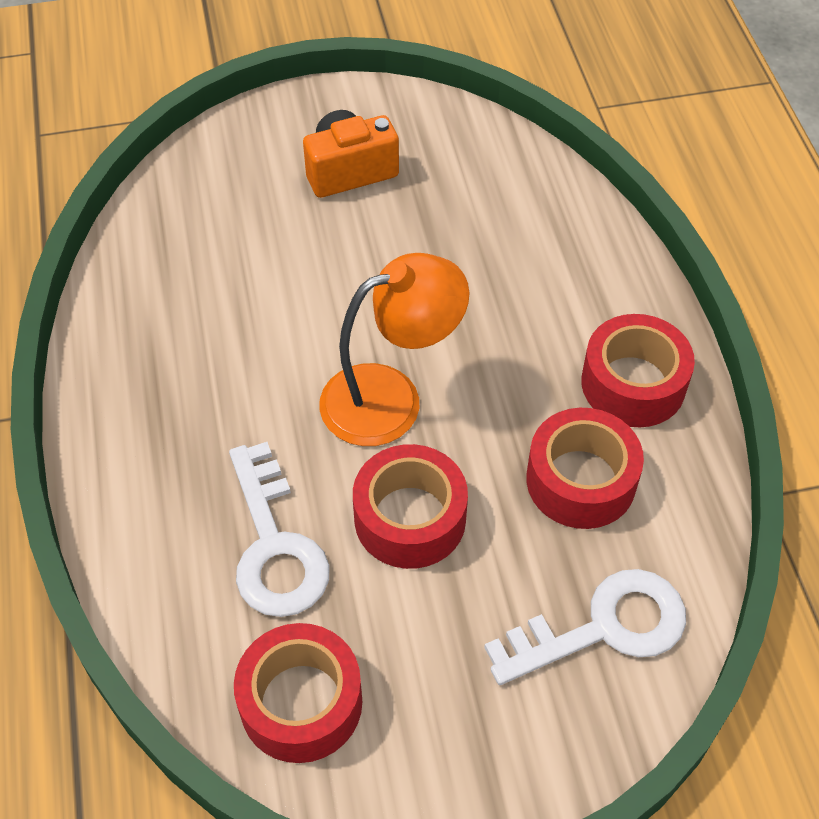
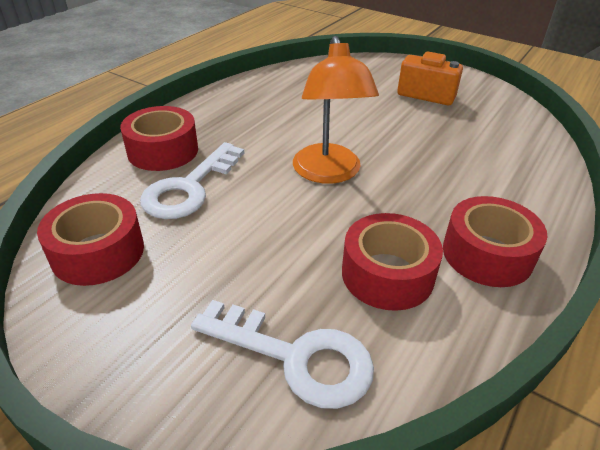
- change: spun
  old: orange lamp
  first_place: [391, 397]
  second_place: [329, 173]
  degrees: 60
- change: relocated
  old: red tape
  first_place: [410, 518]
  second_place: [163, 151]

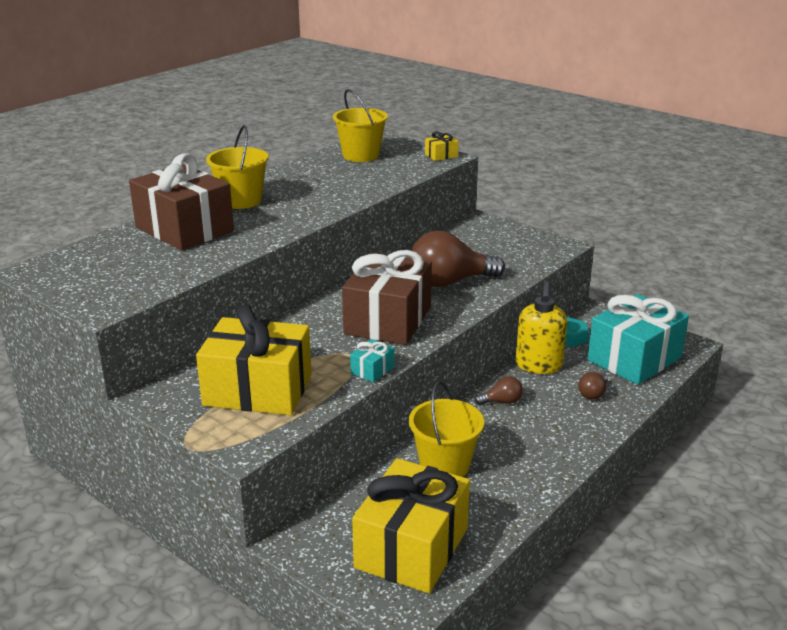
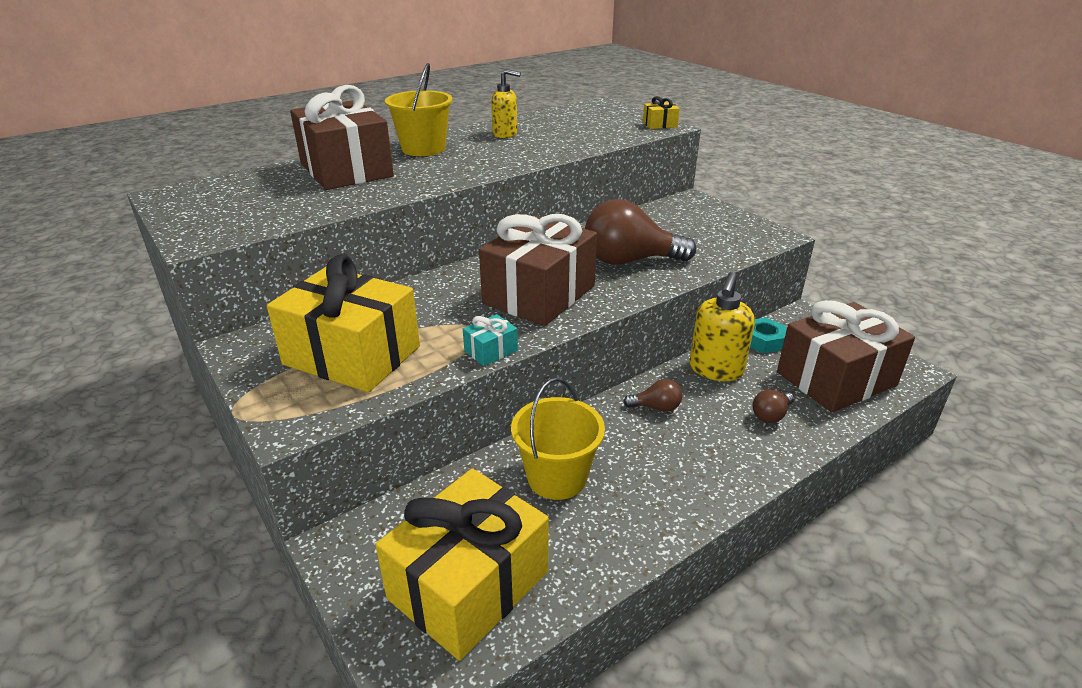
- change: missing
  old: yellow bucket
  first_place: [361, 155]
- change: colour
  old: turquoise gift
  new: brown gift
  first_place: [634, 359]
  second_place: [836, 379]
- change: appeared
  new: yellow soap dispenser
  second_place: [505, 134]

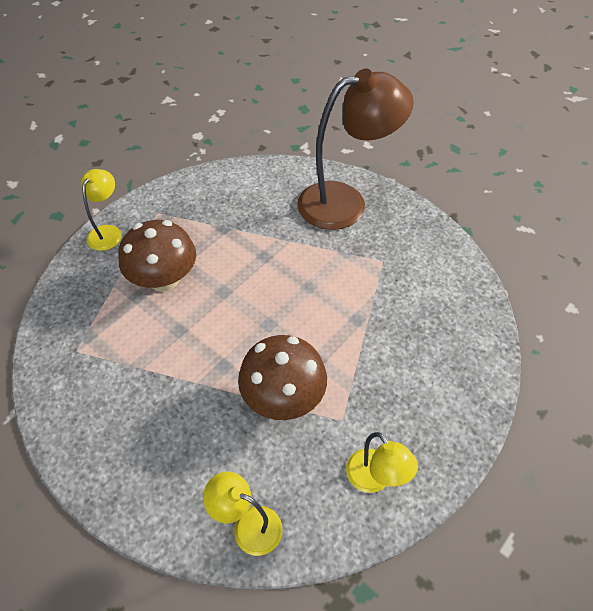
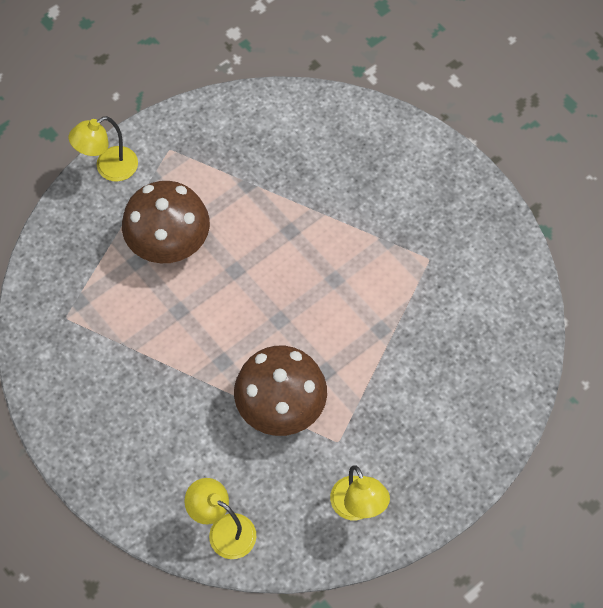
- change: missing
  old: brown lamp
  first_place: [345, 202]
- change: spun
  old: yellow lamp
  first_place: [108, 232]
  second_place: [109, 168]
  degrees: -150

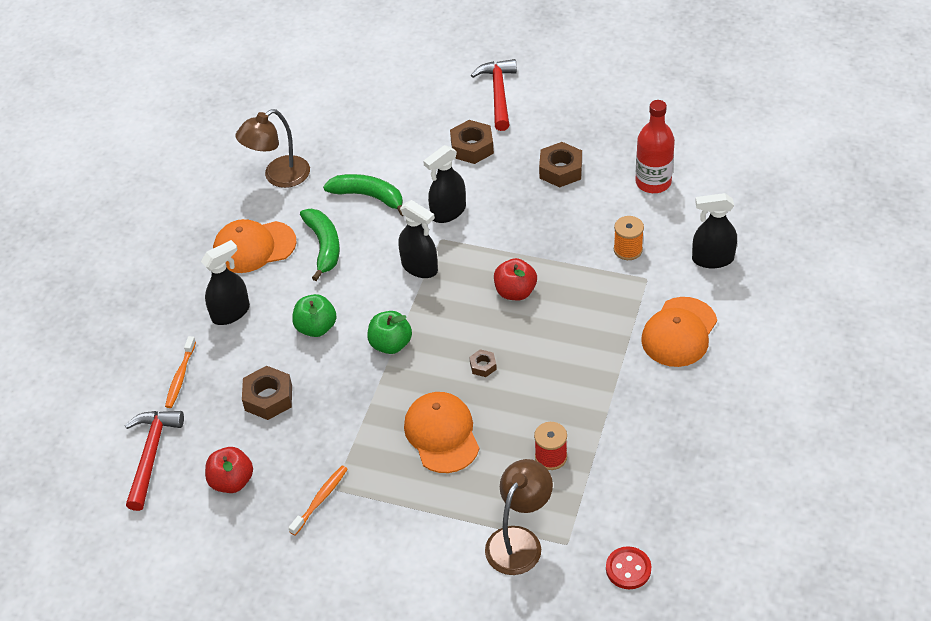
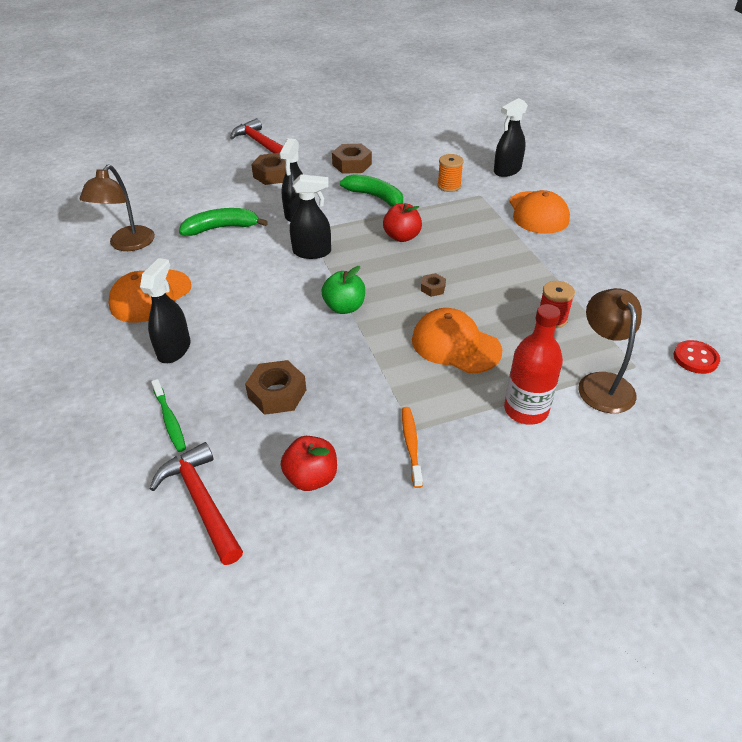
- change: relocated
  old: red bottle
  first_place: [653, 182]
  second_place: [526, 410]
- change: relocated
  old: green banana
  first_place: [324, 246]
  second_place: [376, 197]
- change: missing
  old: green apple
  first_place: [316, 327]
- change: colour
  old: orange toothbrush
  new: green toothbrush
  first_place: [180, 377]
  second_place: [170, 420]

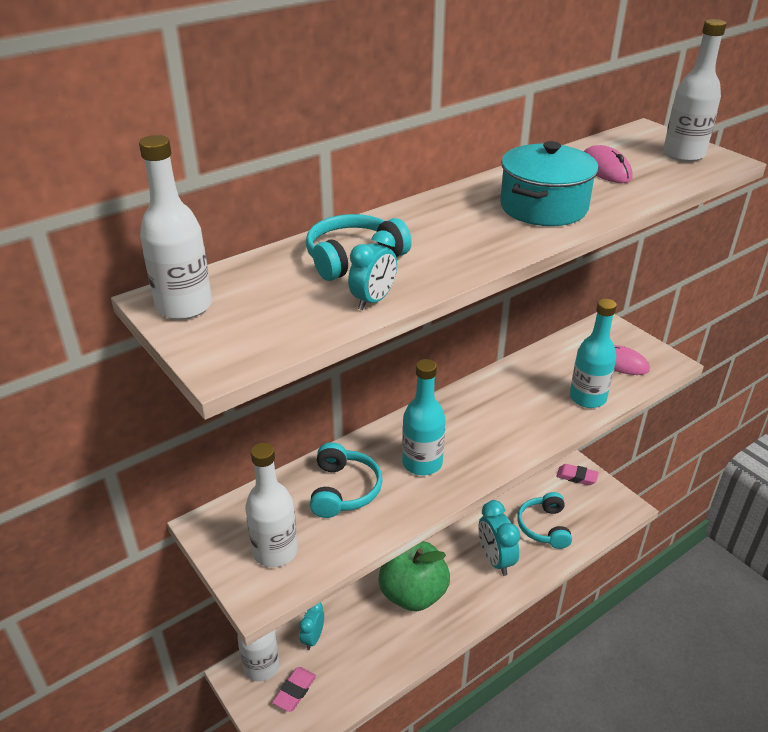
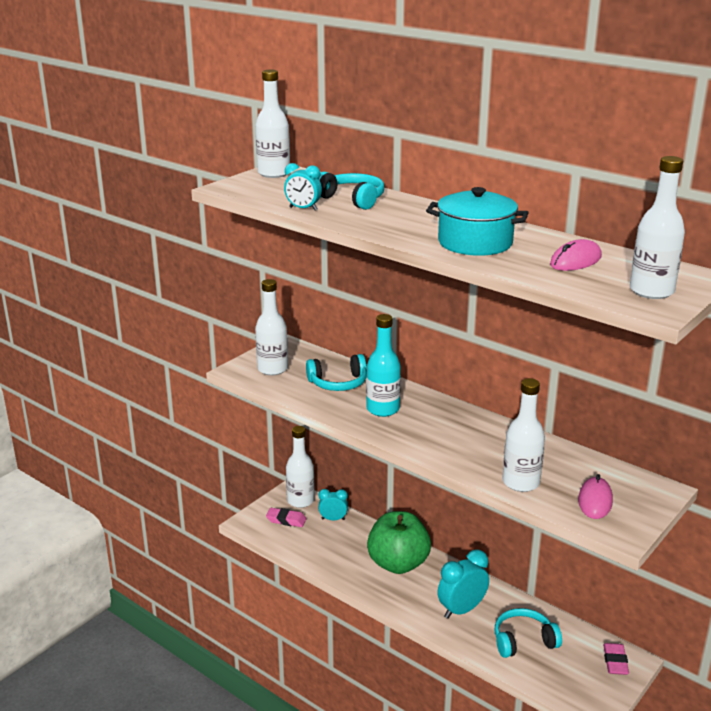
- change: colour
  old: turquoise bottle
  new: white bottle
  first_place: [587, 398]
  second_place: [521, 482]

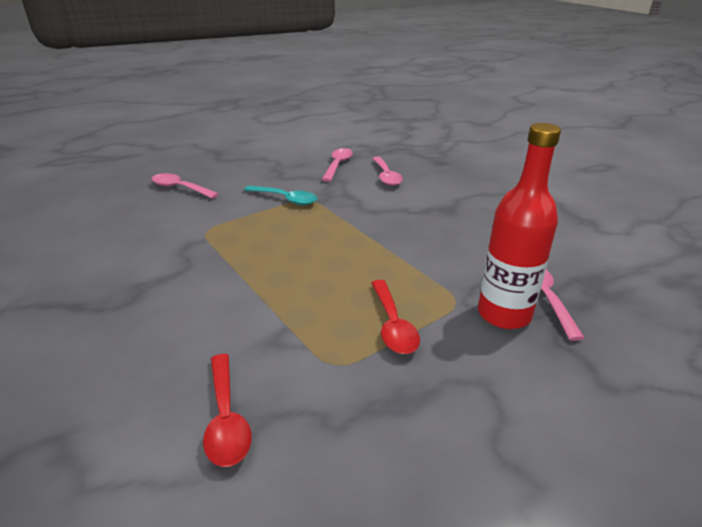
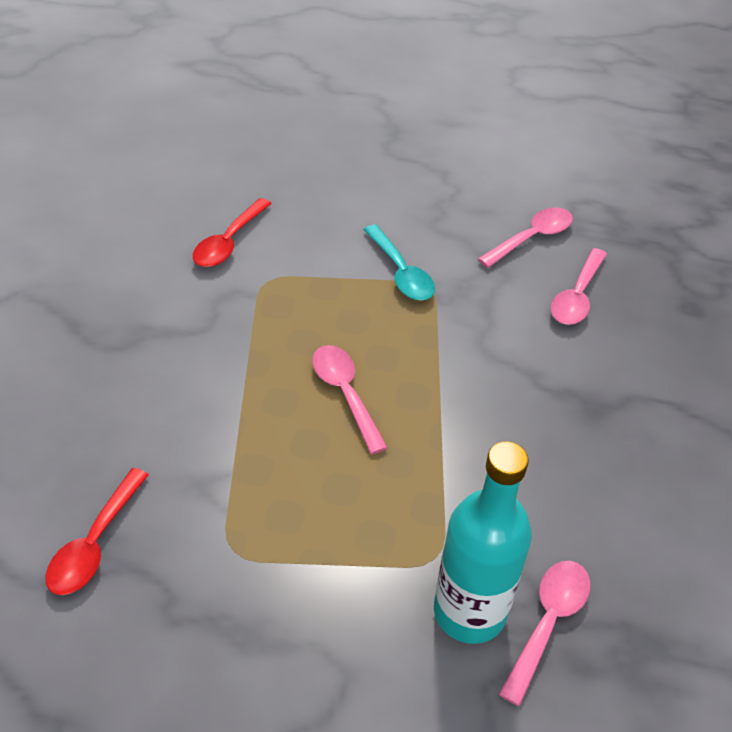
- change: colour
  old: red bottle
  new: turquoise bottle
  first_place: [504, 314]
  second_place: [469, 612]
- change: relocated
  old: pink spoon
  first_place: [180, 188]
  second_place: [345, 394]
- change: relocated
  old: red spoon
  first_place: [393, 325]
  second_place: [229, 242]

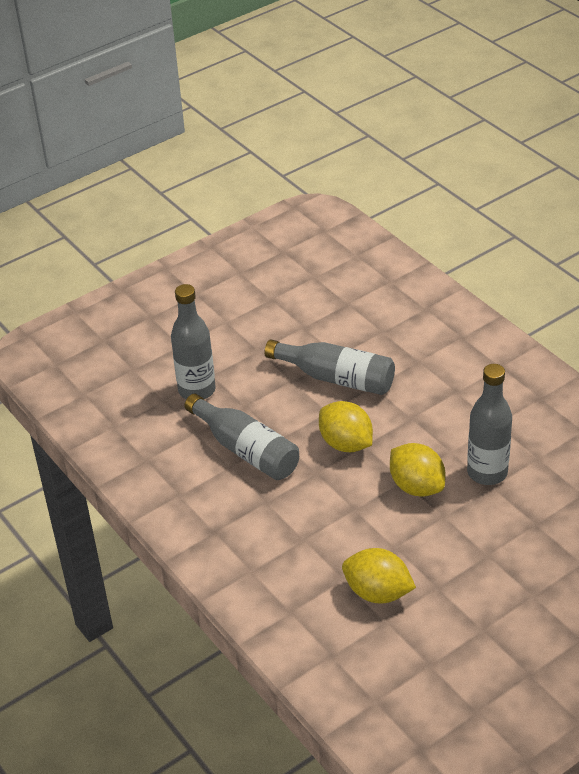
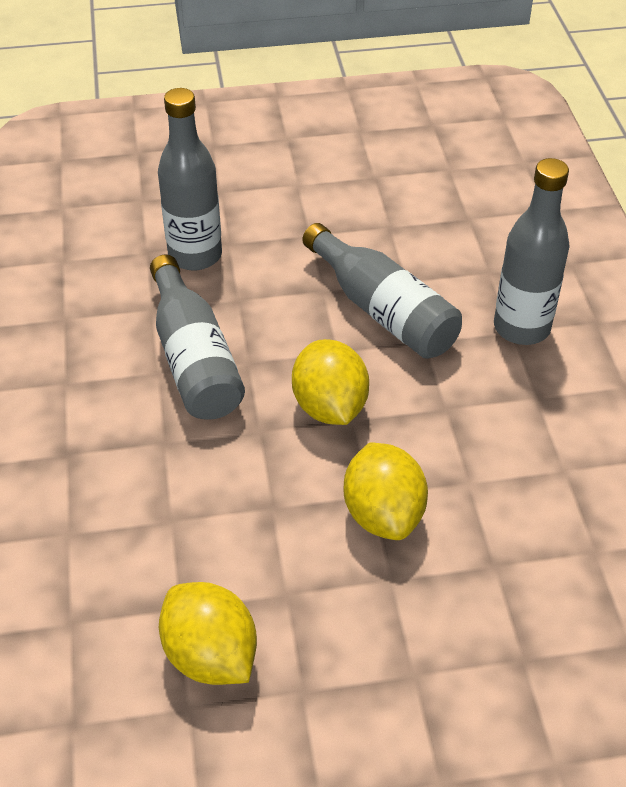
- change: relocated
  old: grey bottle
  first_place: [487, 472]
  second_place: [521, 328]

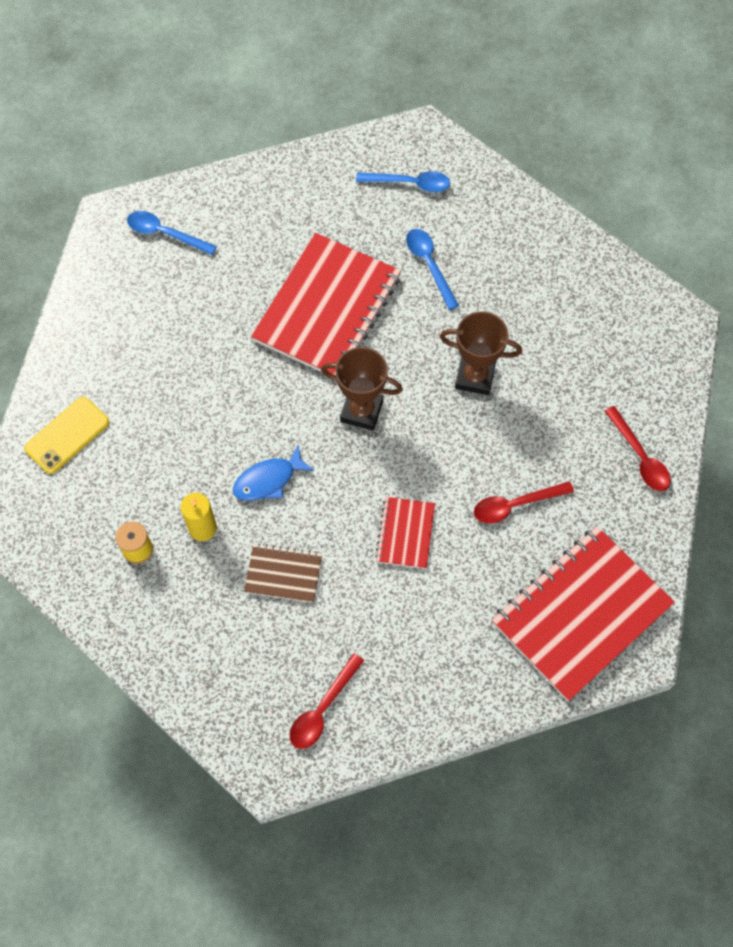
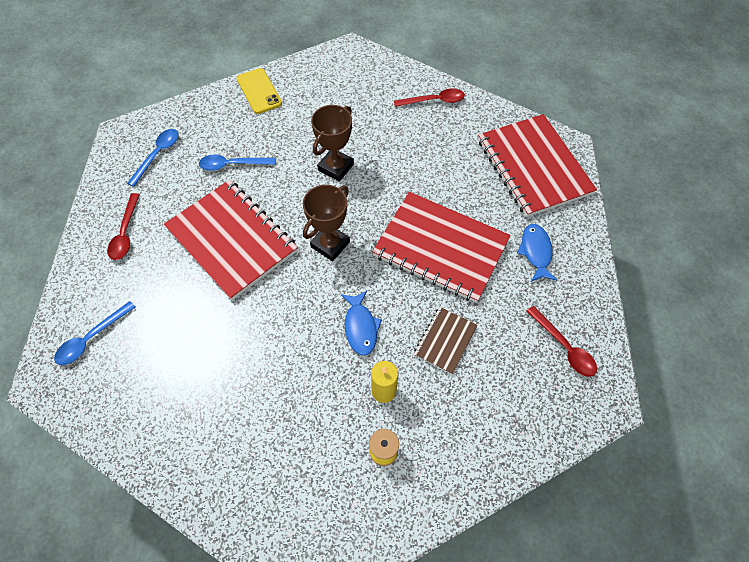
- change: relocated
  old: yellow phone
  first_place: [67, 435]
  second_place: [259, 91]
- change: relocated
  old: red spoon
  first_place: [515, 505]
  second_place: [125, 233]
- change: size
  old: red notebook
  first_place: [405, 533]
  second_place: [440, 248]
  factor: 2.1
- change: appeared
  new: blue fish
  second_place: [535, 252]

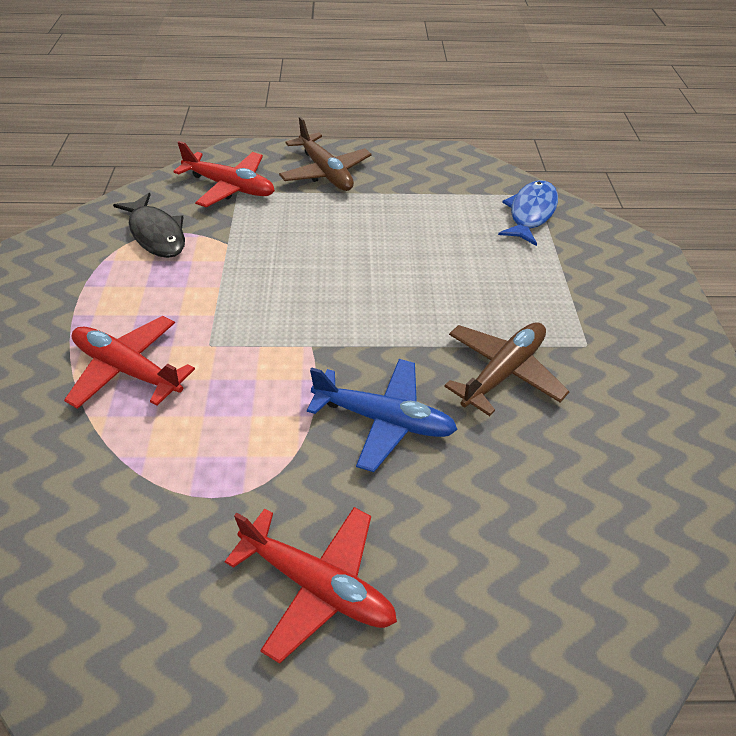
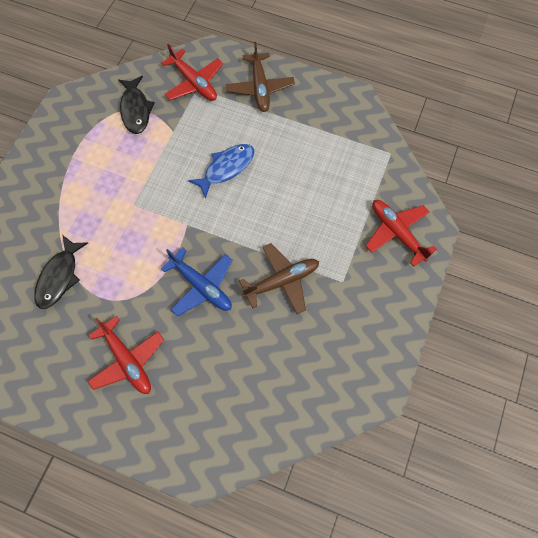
- change: relocated
  old: blue fish
  first_place: [530, 213]
  second_place: [226, 168]
- change: relocated
  old: red plane
  first_place: [127, 369]
  second_place: [396, 232]
- change: appeared
  new: black fish
  second_place: [59, 277]

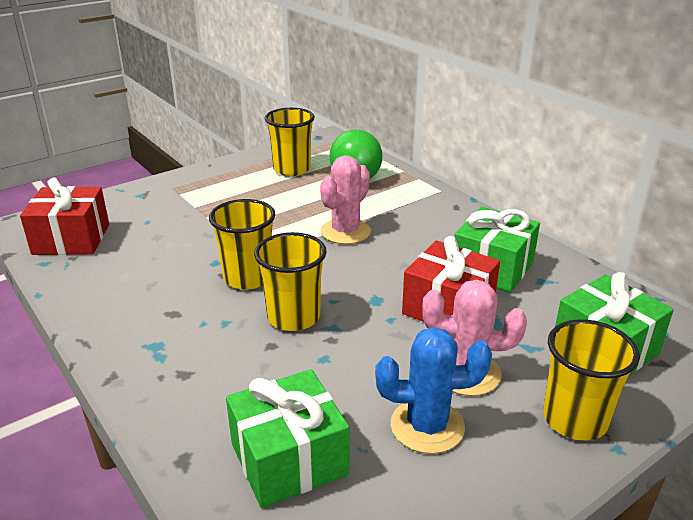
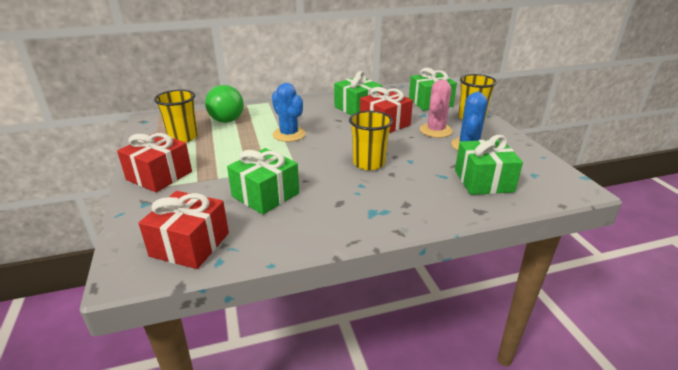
- change: colour
  old: pink cactus
  new: blue cactus
  first_place: [345, 232]
  second_place: [289, 134]
- change: missing
  old: yellow cup
  first_place: [248, 278]
- change: appeared
  new: red gift
  second_place: [159, 176]
- change: appeared
  new: green gift
  second_place: [265, 195]

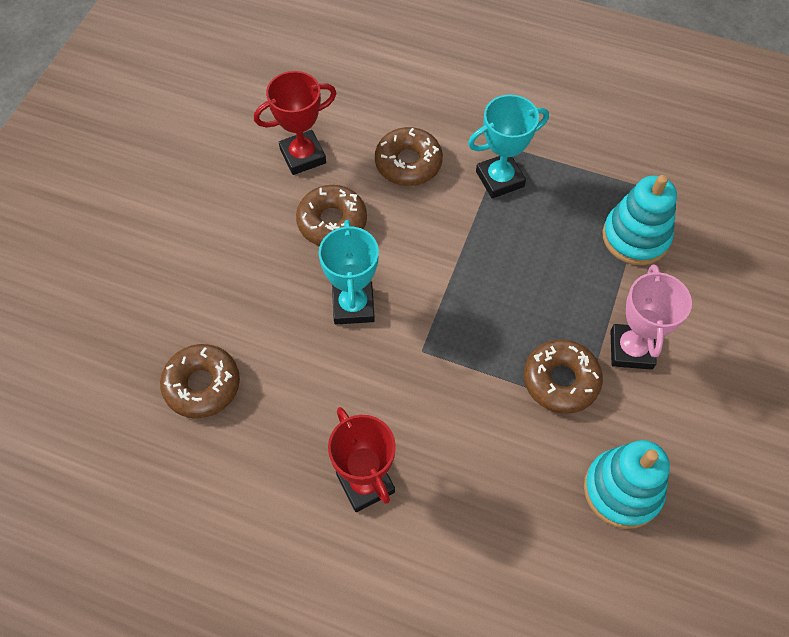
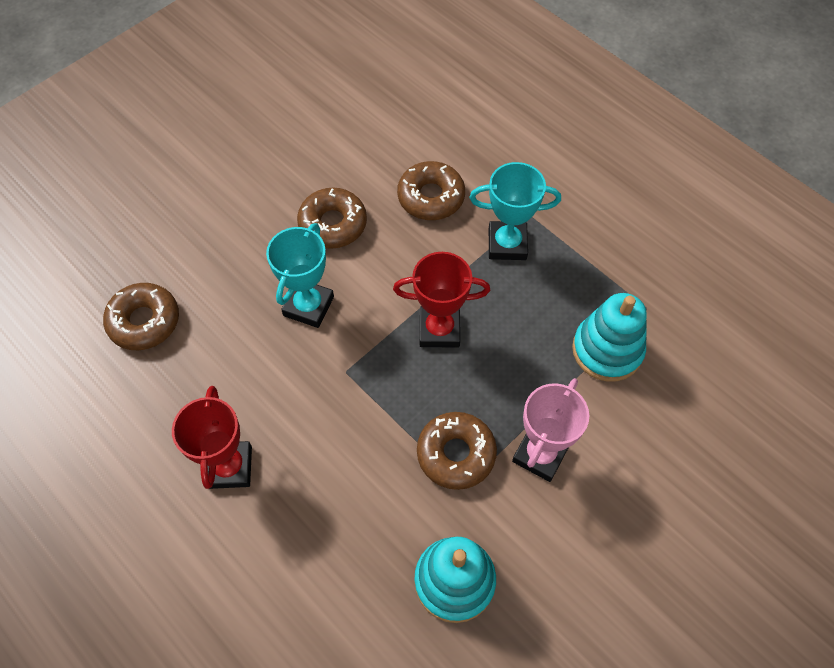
- change: relocated
  old: red trophy
  first_place: [303, 156]
  second_place: [439, 330]

